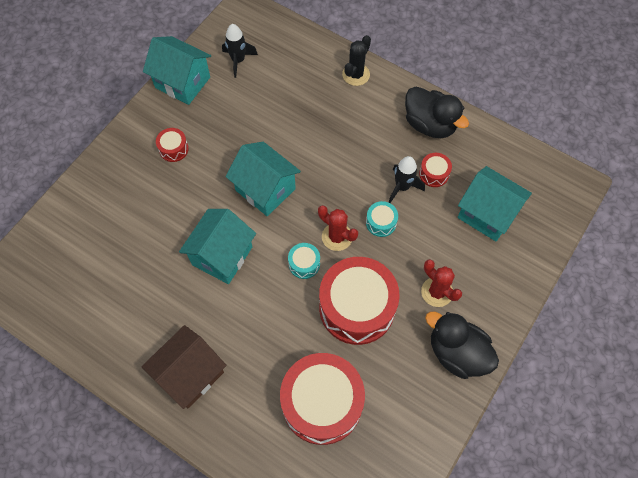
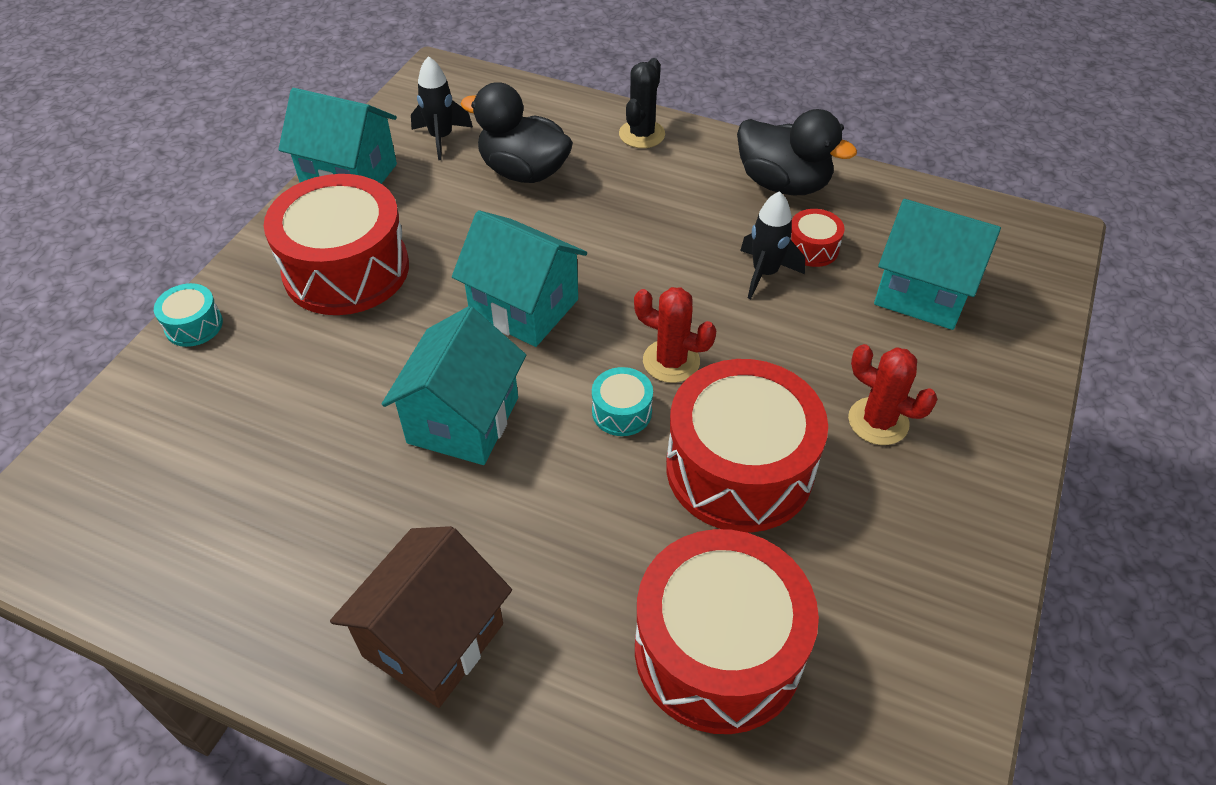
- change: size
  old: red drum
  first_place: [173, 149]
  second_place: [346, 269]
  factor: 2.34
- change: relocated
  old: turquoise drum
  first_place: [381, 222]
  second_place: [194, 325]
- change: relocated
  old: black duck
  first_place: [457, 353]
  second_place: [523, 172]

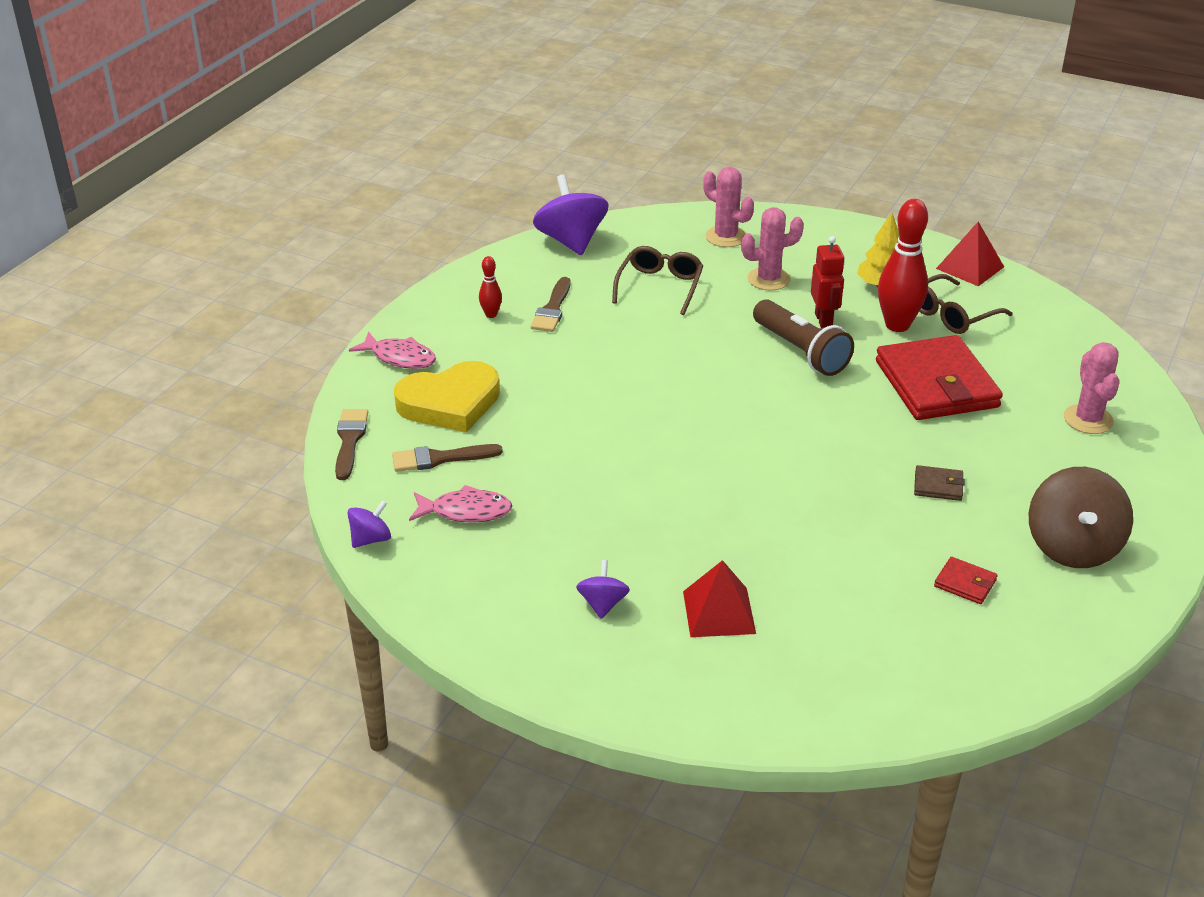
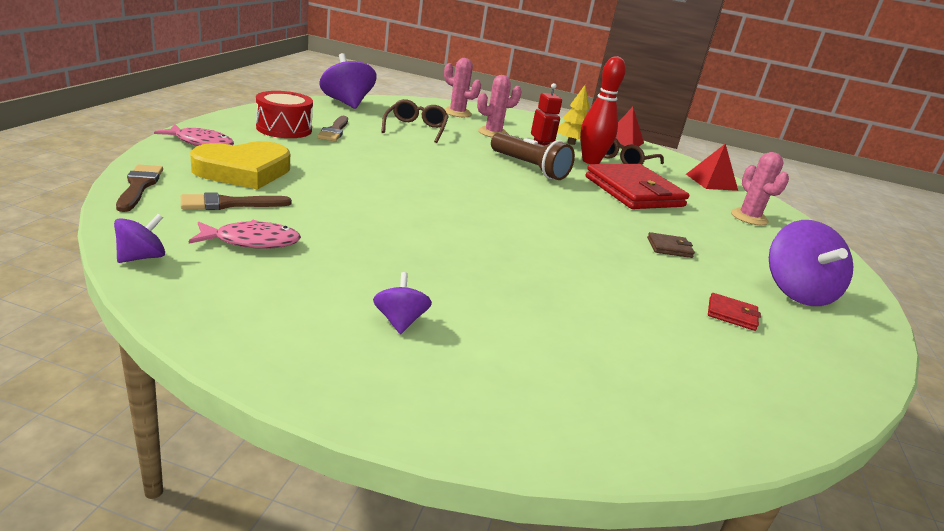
- change: exchanged
  old: red bowling pin
  new: red drum
  first_place: [491, 315]
  second_place: [284, 129]
- change: colour
  old: brown spinning top
  new: purple spinning top
  first_place: [1072, 547]
  second_place: [796, 292]
- change: relocated
  old: red pyramid
  first_place: [719, 612]
  second_place: [711, 182]

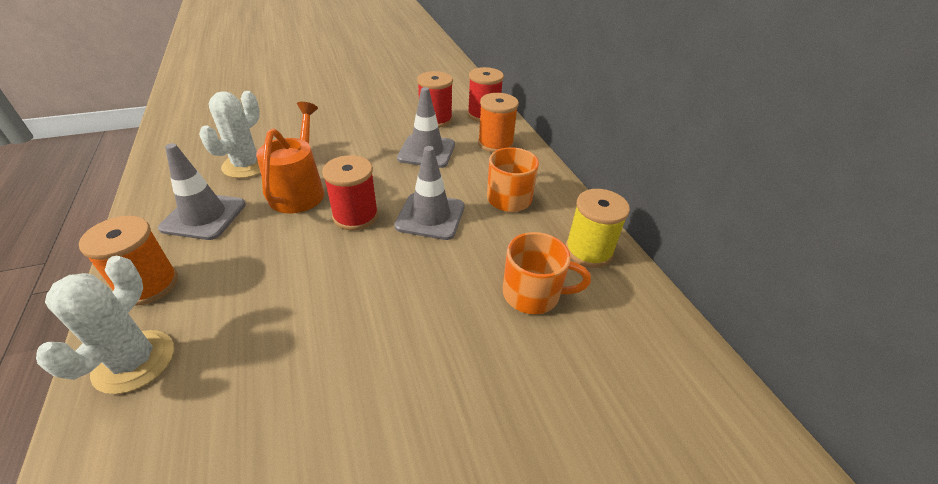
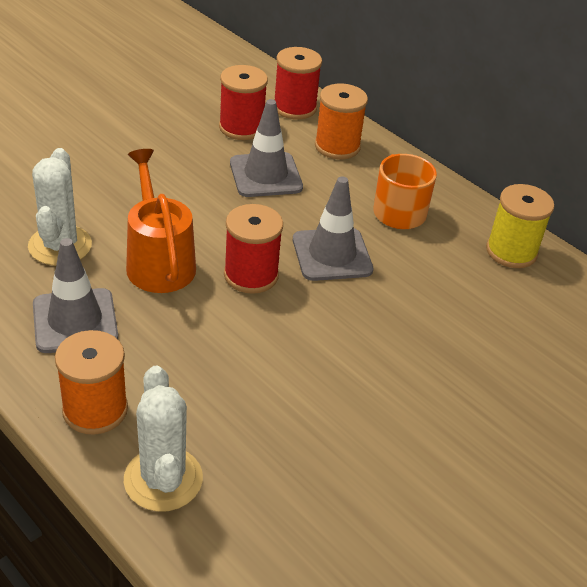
- change: missing
  old: orange mug
  first_place: [533, 294]

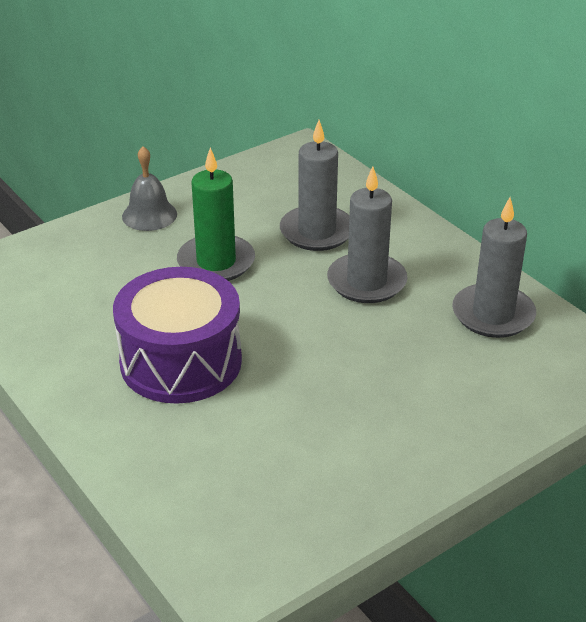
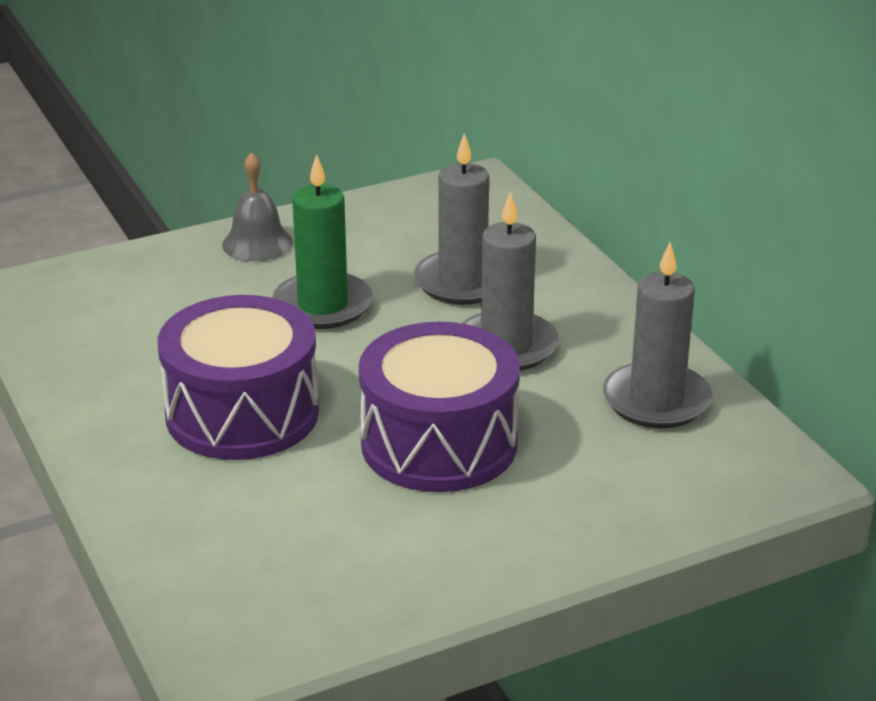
- change: appeared
  new: purple drum
  second_place: [439, 443]

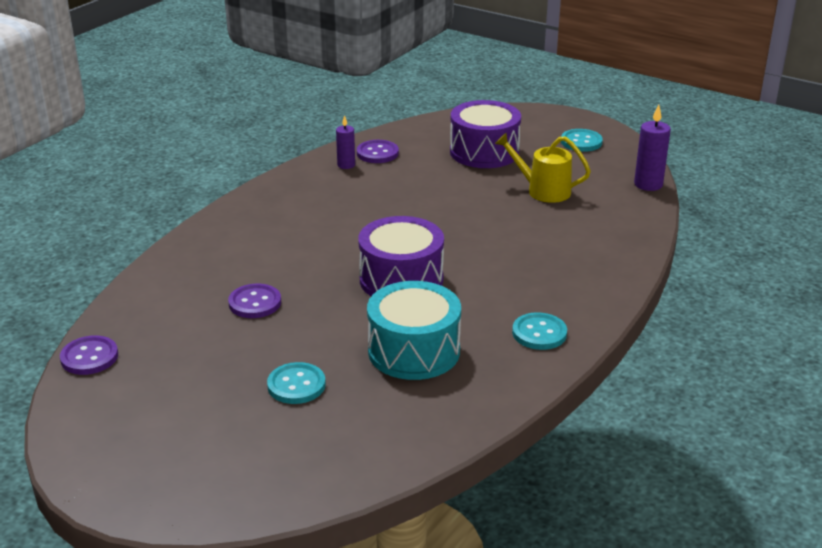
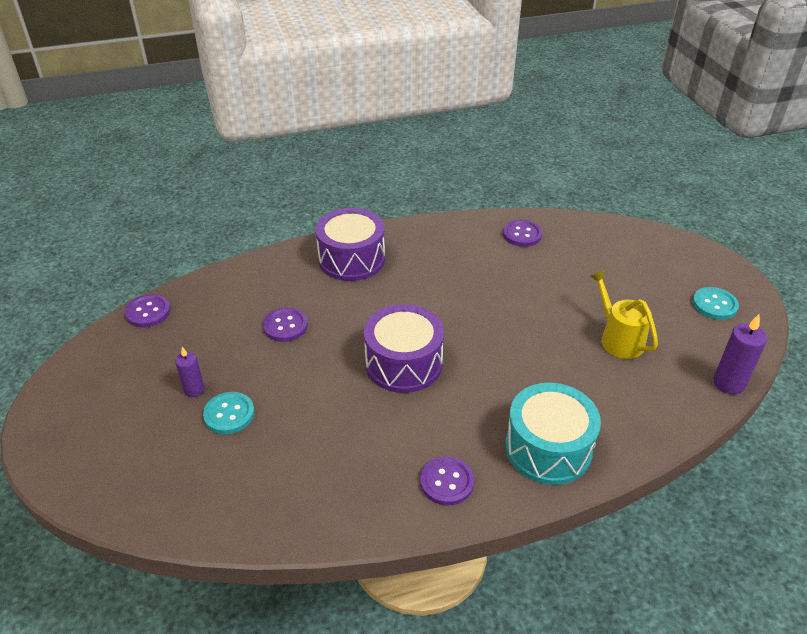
- change: relocated
  old: purple drum
  first_place: [484, 152]
  second_place: [351, 259]
- change: relocated
  old: purple candle
  first_place: [346, 165]
  second_place: [194, 390]
- change: relocated
  old: turquoise drum
  first_place: [414, 351]
  second_place: [548, 448]
- change: colour
  old: turquoise button
  new: purple button
  first_place: [539, 333]
  second_place: [446, 482]

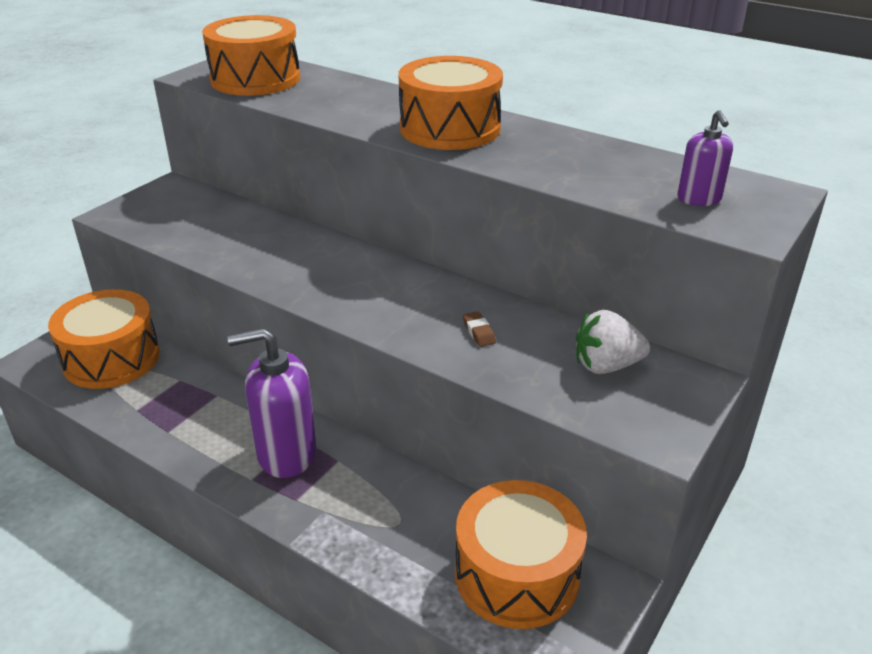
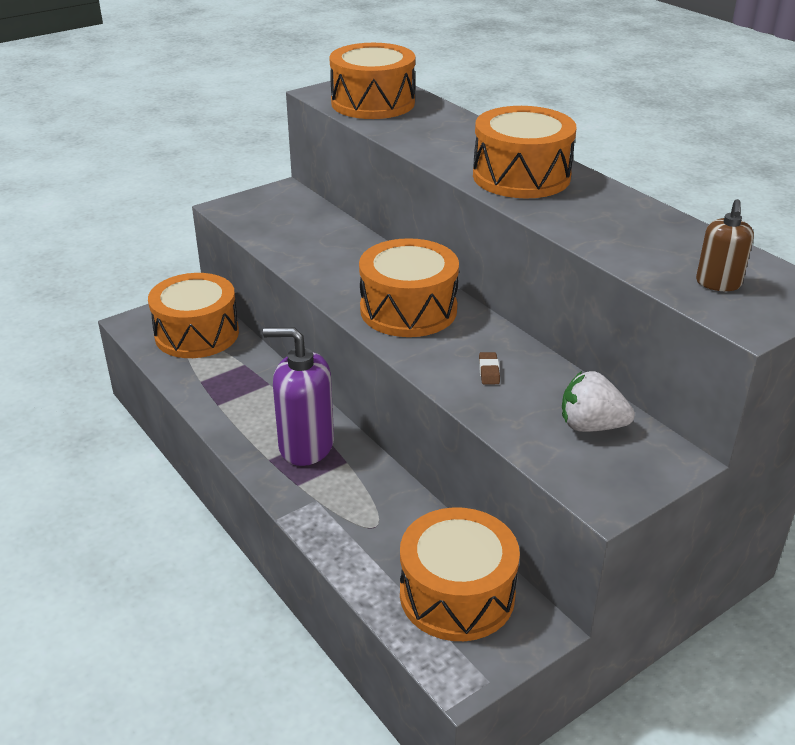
- change: colour
  old: purple soap dispenser
  new: brown soap dispenser
  first_place: [699, 199]
  second_place: [718, 283]
- change: appeared
  new: orange drum
  second_place: [408, 310]

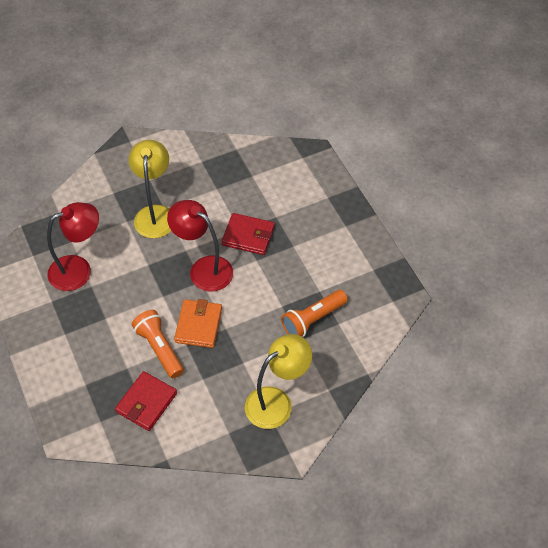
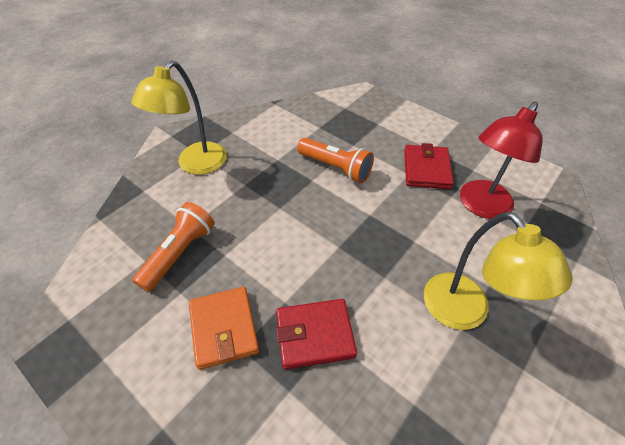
- change: missing
  old: red lamp
  first_place: [203, 269]
- change: relocated
  old: orange wallet
  first_place: [198, 325]
  second_place: [224, 328]
- change: relocated
  old: red wallet
  first_place: [146, 402]
  second_place: [426, 169]

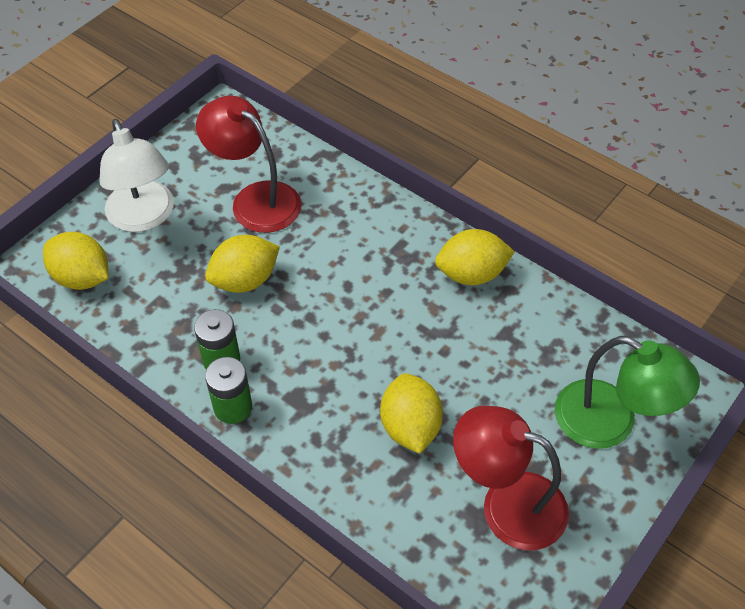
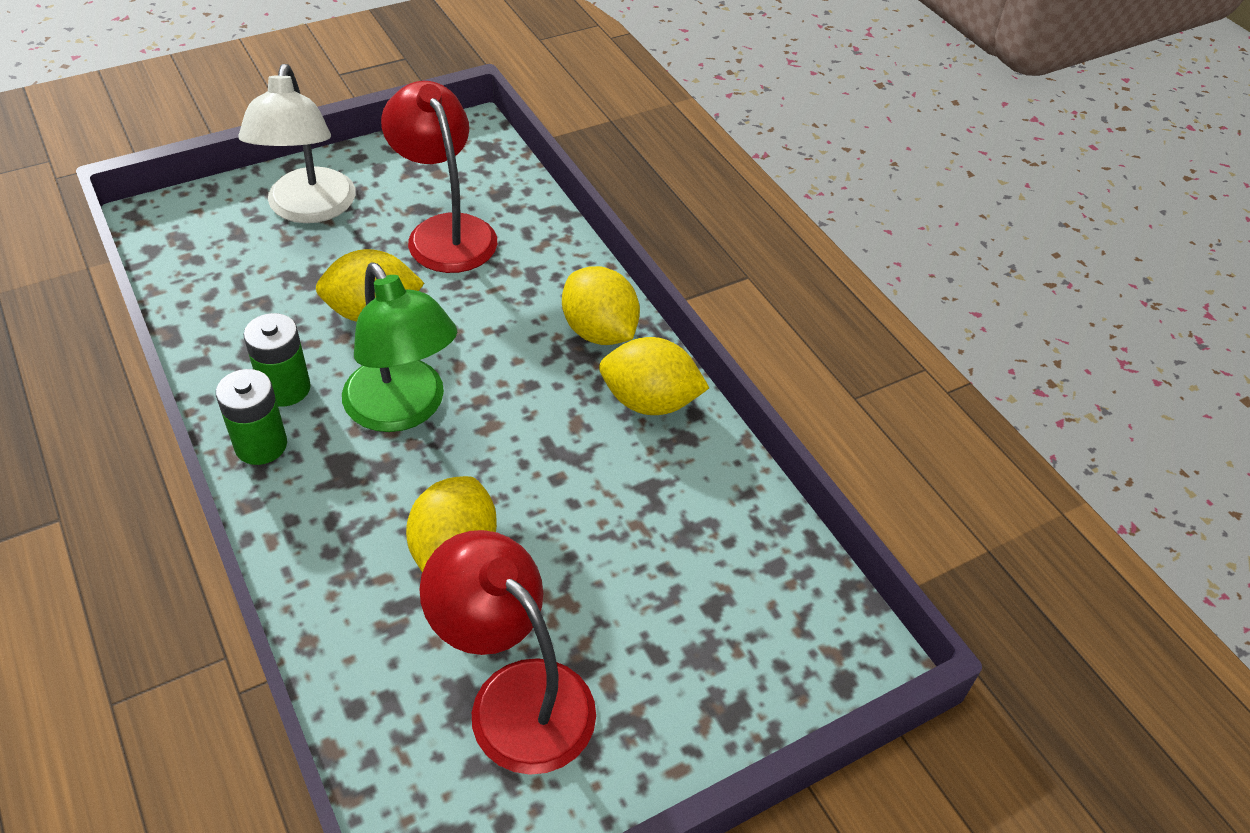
- change: relocated
  old: yellow lemon
  first_place: [82, 277]
  second_place: [599, 332]
- change: relocated
  old: green lamp
  first_place: [610, 423]
  second_place: [403, 410]

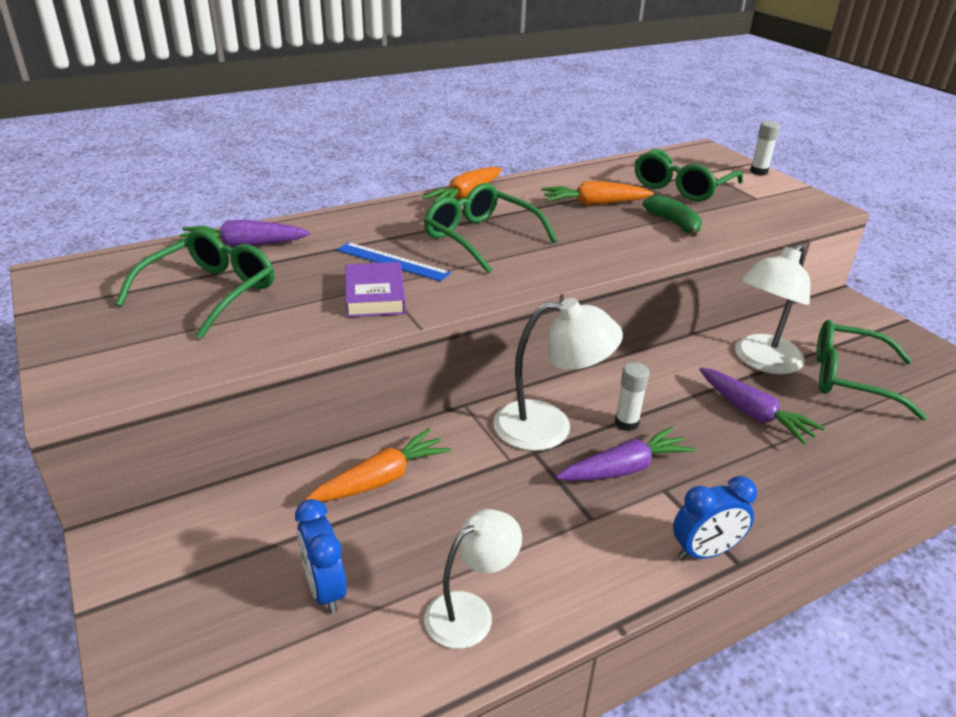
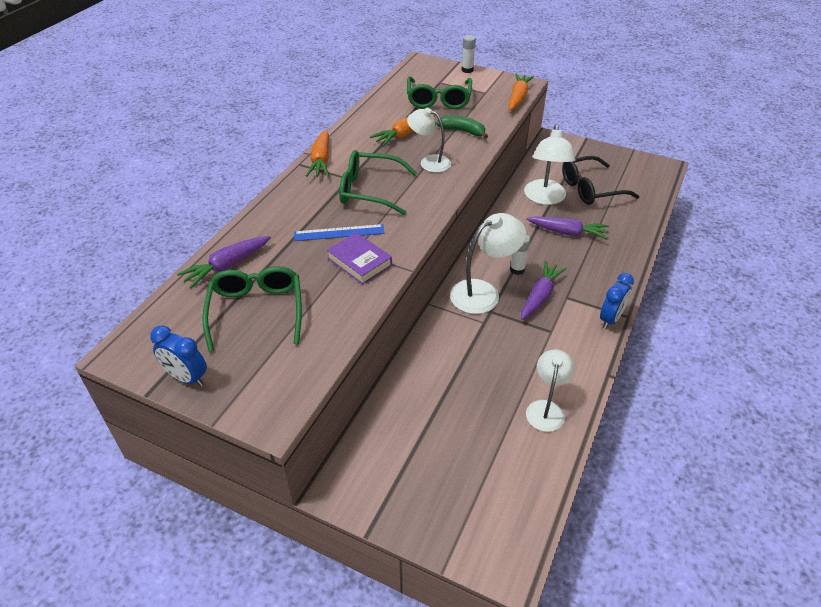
- change: colour
  old: green glasses
  new: black glasses
  first_place: [850, 378]
  second_place: [591, 189]
- change: relocated
  old: orange carrot
  first_place: [381, 479]
  second_place: [518, 98]
- change: relocated
  old: blue clock
  first_place: [325, 589]
  second_place: [186, 378]
- change: appeared
  new: white lamp
  second_place: [429, 162]

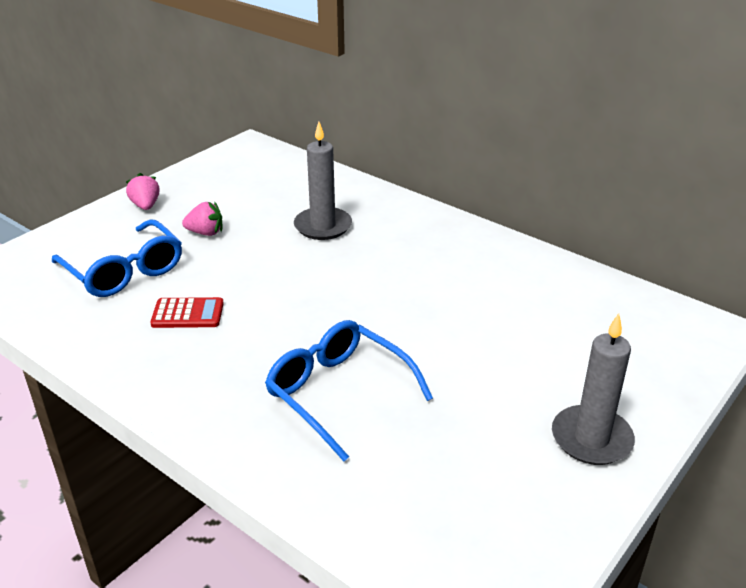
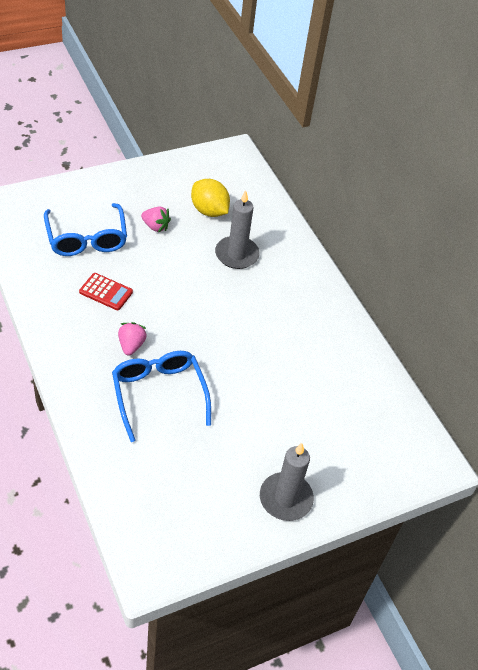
- change: relocated
  old: pink strawberry
  first_place: [145, 206]
  second_place: [131, 345]
- change: appeared
  new: yellow lemon
  second_place: [209, 211]

